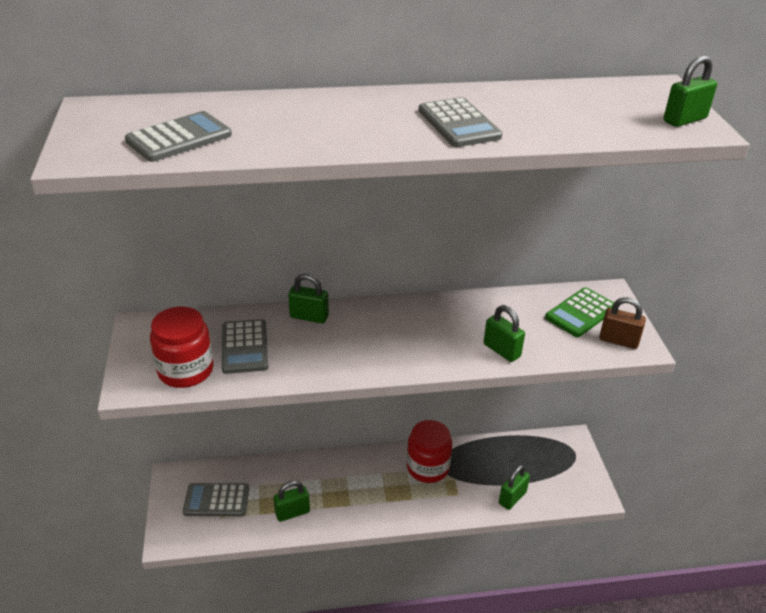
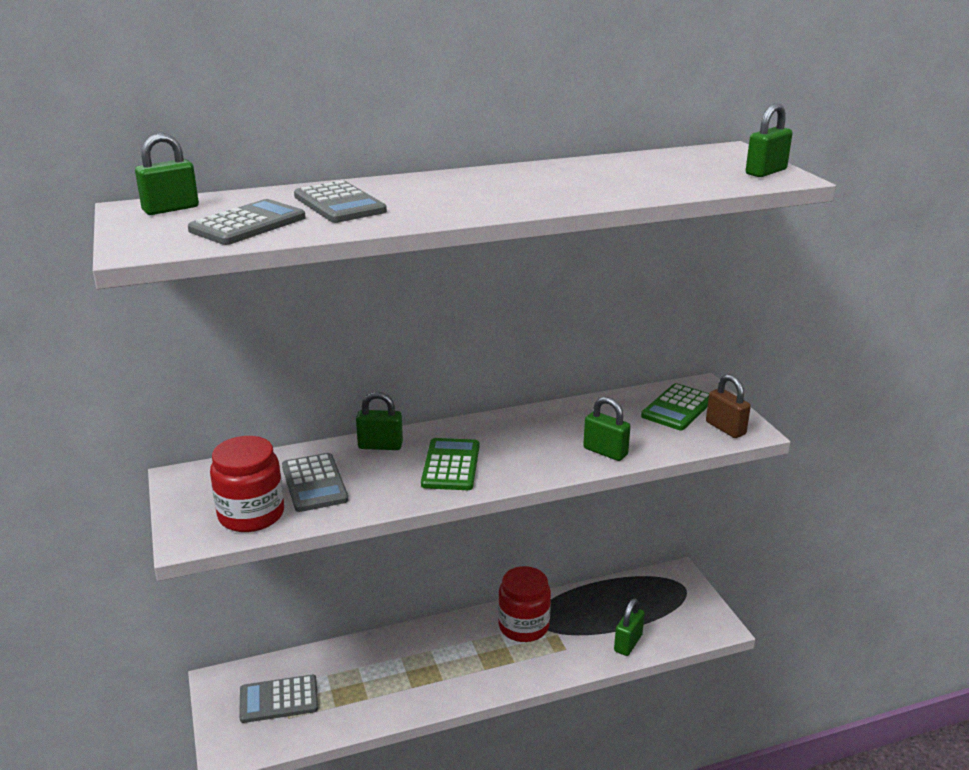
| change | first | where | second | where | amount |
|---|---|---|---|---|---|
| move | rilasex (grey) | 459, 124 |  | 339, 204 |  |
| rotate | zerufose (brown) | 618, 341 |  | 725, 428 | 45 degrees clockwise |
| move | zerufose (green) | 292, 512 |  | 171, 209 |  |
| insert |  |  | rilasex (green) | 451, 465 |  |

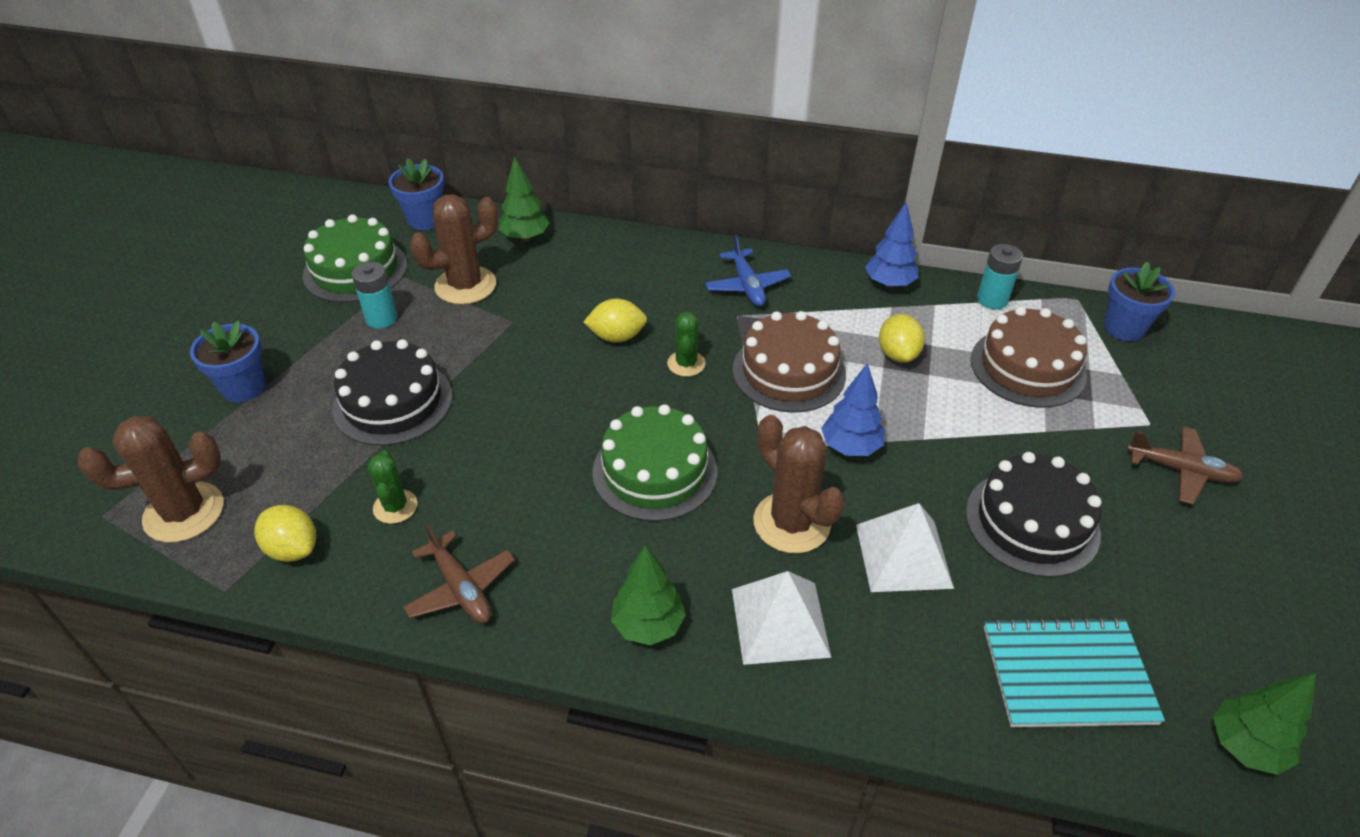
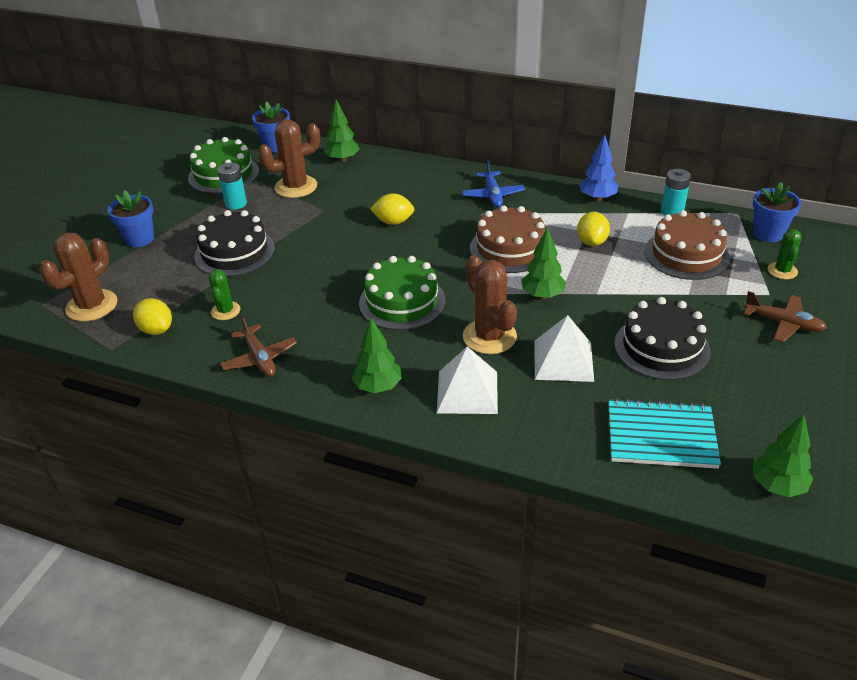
| change | first | where | second | where | amount |
|---|---|---|---|---|---|
| move | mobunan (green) | 686, 364 |  | 782, 271 |  |
| recolor | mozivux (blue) | 850, 447 | mozivux (green) | 542, 295 |  |
| rotate | mobunan (brown) | 184, 512 |  | 92, 306 | 45 degrees counterclockwise |

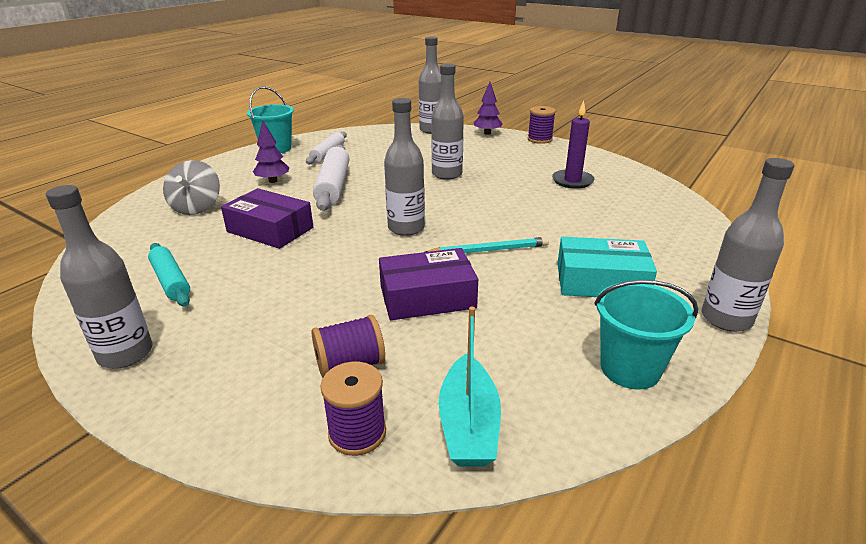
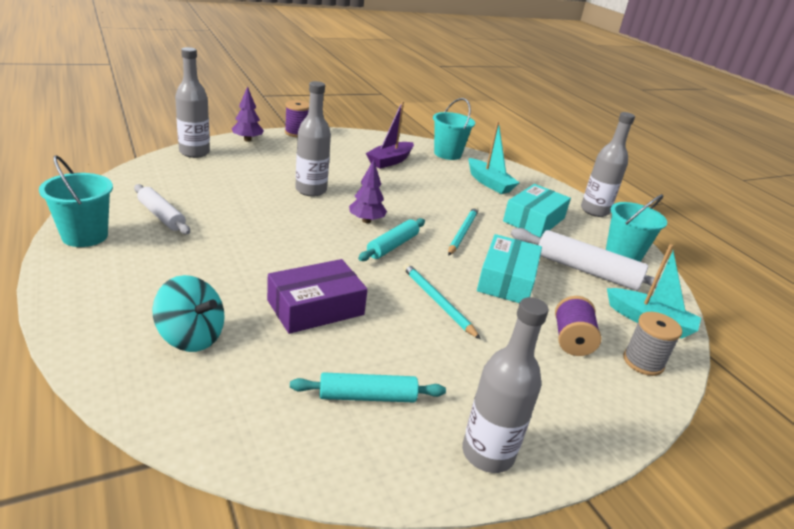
| change | first | where | second | where | amount |
|---|---|---|---|---|---|
| replace | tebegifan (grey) | 406, 228 | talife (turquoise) | 392, 246 |  |
| replace | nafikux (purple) | 572, 181 | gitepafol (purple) | 390, 161 |  |
| move | mozivux (purple) | 273, 181 |  | 366, 221 |  |
| move | talife (white) | 333, 186 |  | 586, 271 |  |
| recolor | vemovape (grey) | 196, 207 | vemovape (turquoise) | 191, 337 |  |
| recolor | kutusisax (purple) | 427, 297 | kutusisax (turquoise) | 507, 280 |  |
| recolor | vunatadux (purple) | 357, 433 | vunatadux (grey) | 643, 362 |  |
| insert |  |  | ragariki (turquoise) | 447, 154 |  |
| insert |  |  | gitepafol (turquoise) | 489, 183 |  |
| insert |  |  | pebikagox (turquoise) | 437, 302 |  |

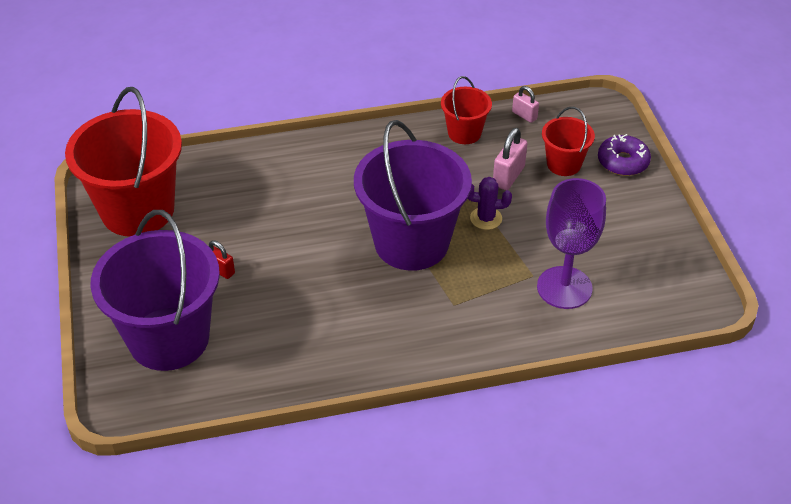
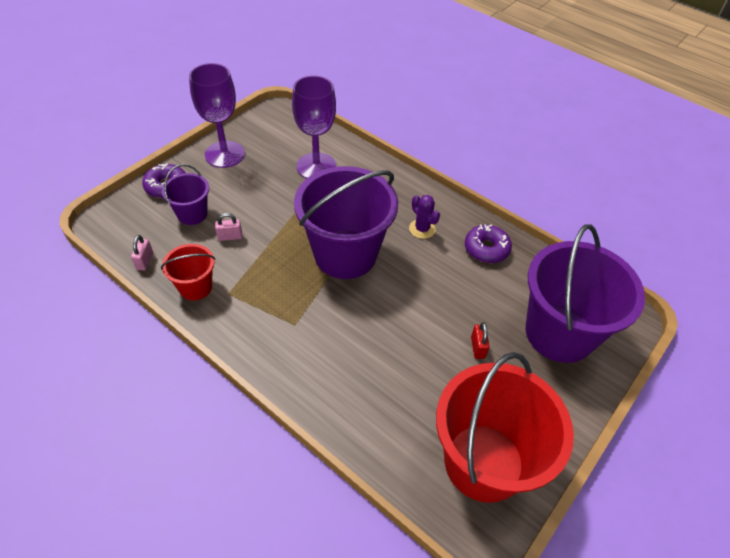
| change | first | where | second | where | amount |
|---|---|---|---|---|---|
| recolor | ragariki (red) | 564, 164 | ragariki (purple) | 192, 214 |  |
| resize | zerufose (pink) | 508, 176 |  | 230, 237 | x0.64 |
| move | mobunan (purple) | 486, 218 |  | 422, 229 |  |
| insert |  |  | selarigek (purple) | 225, 154 |  |
| insert |  |  | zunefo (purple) | 486, 249 |  |

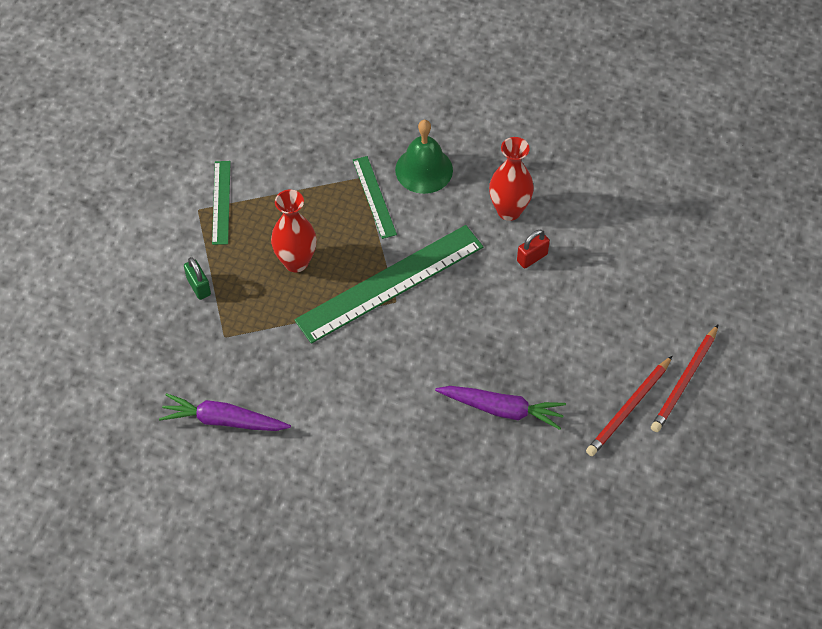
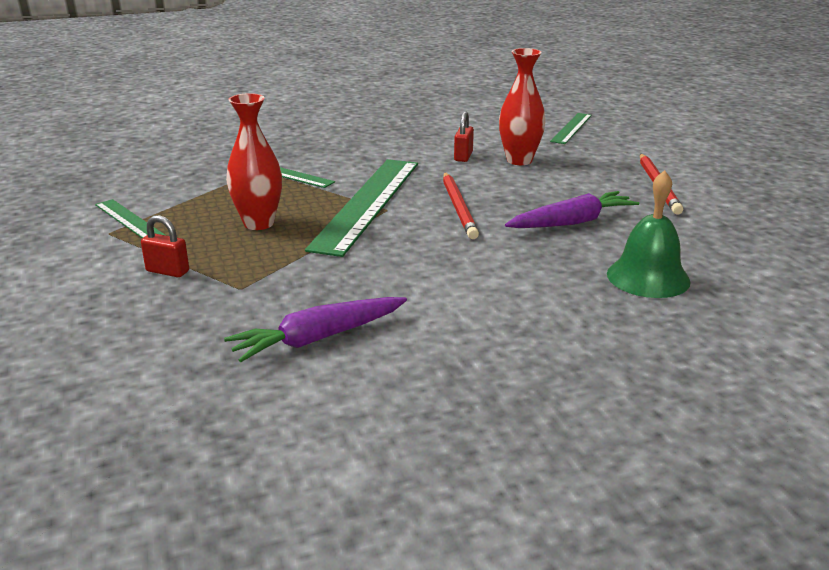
| change | first | where | second | where | amount |
|---|---|---|---|---|---|
| move | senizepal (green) | 424, 170 |  | 648, 277 |  |
| move | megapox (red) | 509, 210 |  | 519, 160 |  |
| recolor | zerufose (green) | 199, 286 | zerufose (red) | 167, 271 |  |
| move | pebikagox (red) | 685, 381 |  | 459, 208 |  |
| insert |  |  | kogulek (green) | 571, 128 |  |

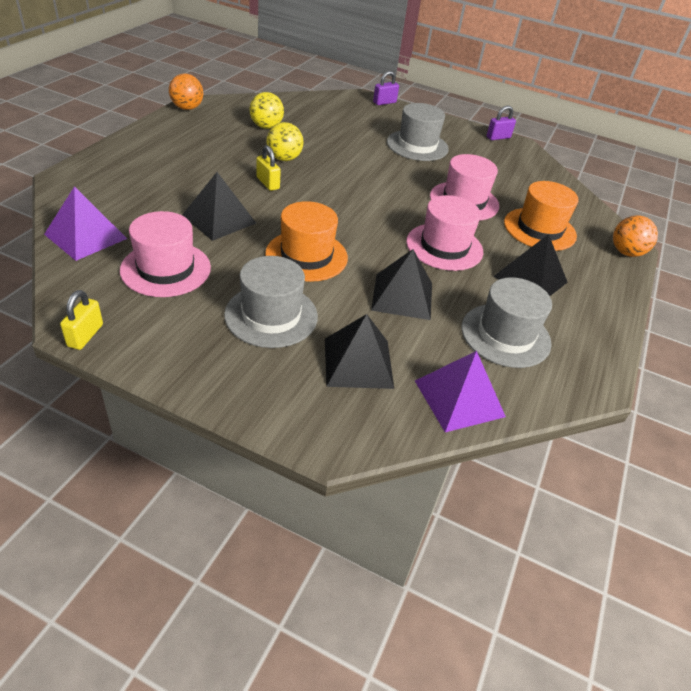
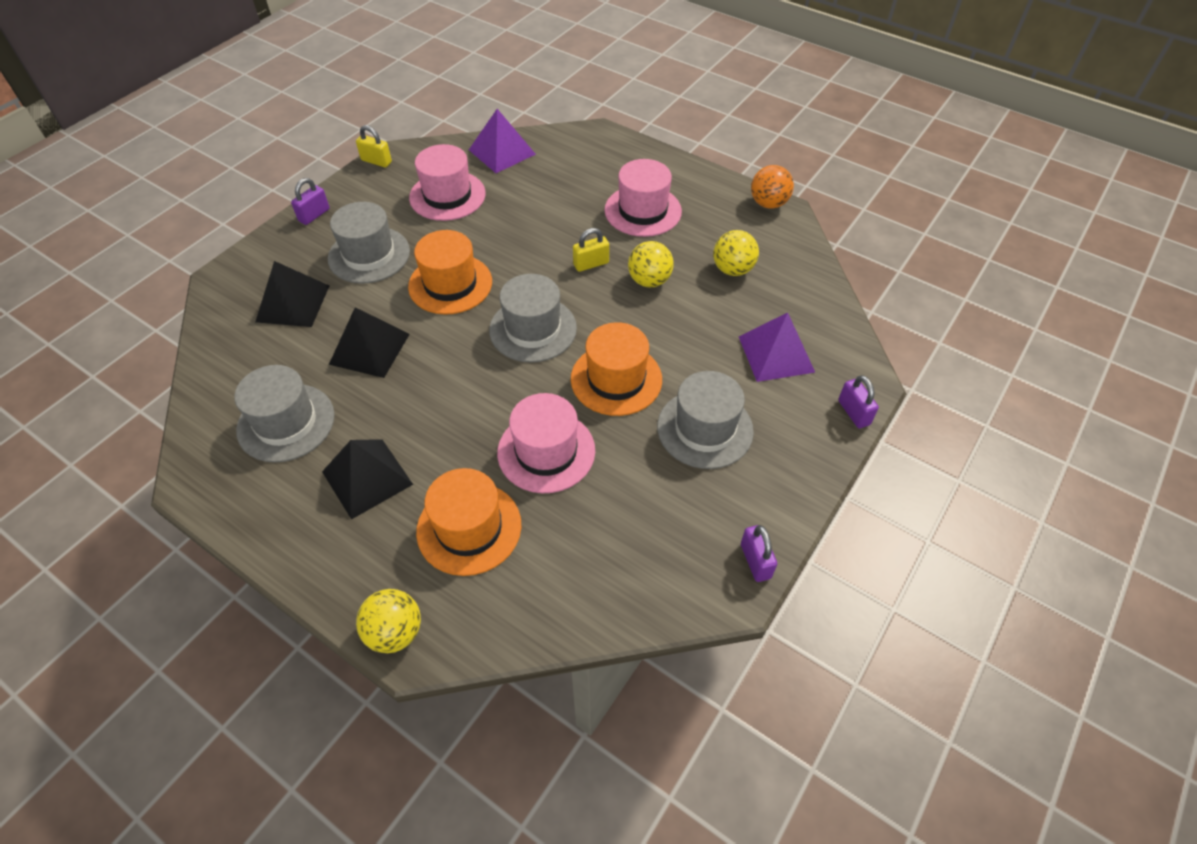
| change | first | where | second | where | amount |
|---|---|---|---|---|---|
| delete | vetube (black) | 219, 219 |  |  |  |
| move | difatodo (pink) | 444, 247 |  | 643, 211 |  |
| recolor | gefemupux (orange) | 626, 252 | gefemupux (yellow) | 395, 632 |  |
| move | vetube (purple) | 459, 398 |  | 776, 354 |  |
| insert |  |  | zerufose (purple) | 314, 215 |  |
| insert |  |  | difatodo (grey) | 533, 329 |  |
| insert |  |  | difatodo (orange) | 616, 379 |  |

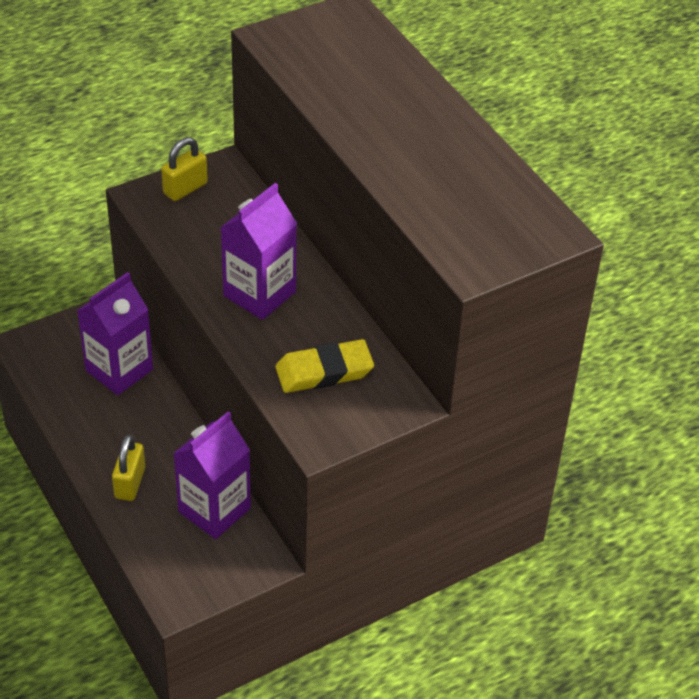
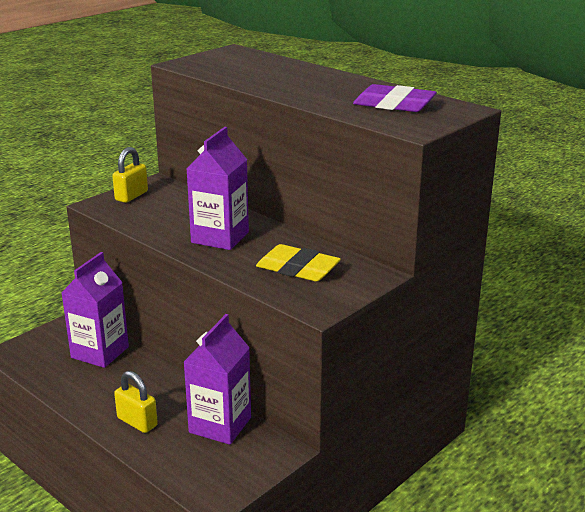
| change | first | where | second | where | amount |
|---|---|---|---|---|---|
| rotate | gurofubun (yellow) | 324, 371 |  | 298, 269 | 60 degrees clockwise |
| rotate | zerufose (yellow) | 130, 483 |  | 137, 422 | 45 degrees counterclockwise |
| insert |  |  | gurofubun (purple) | 394, 104 |  |

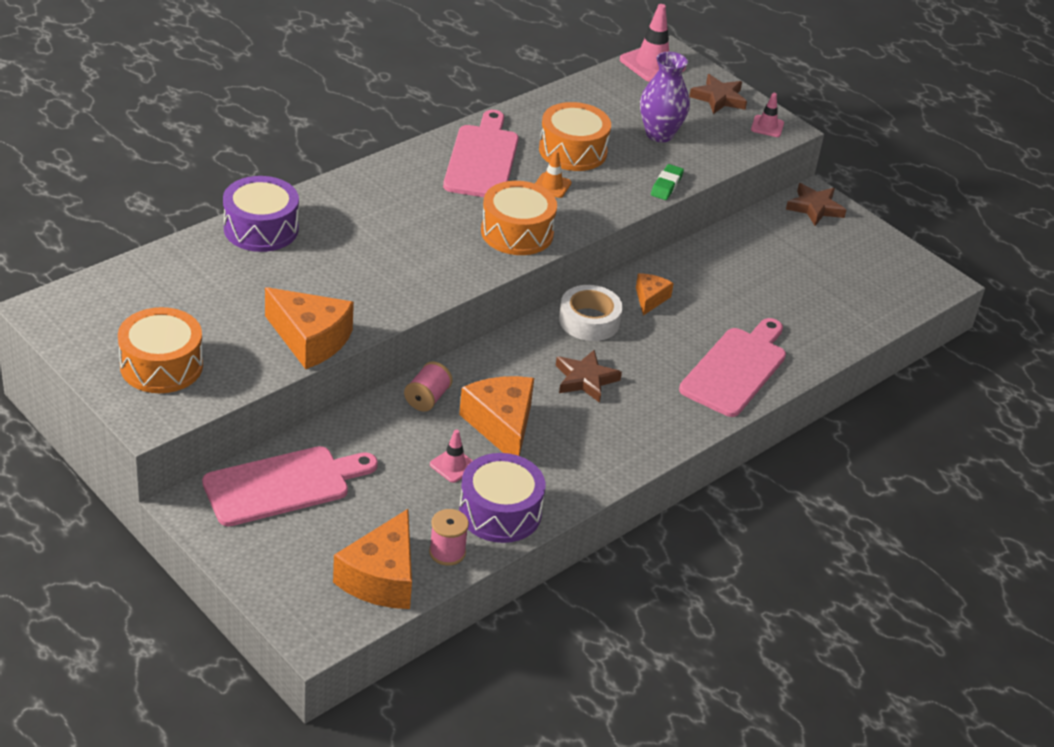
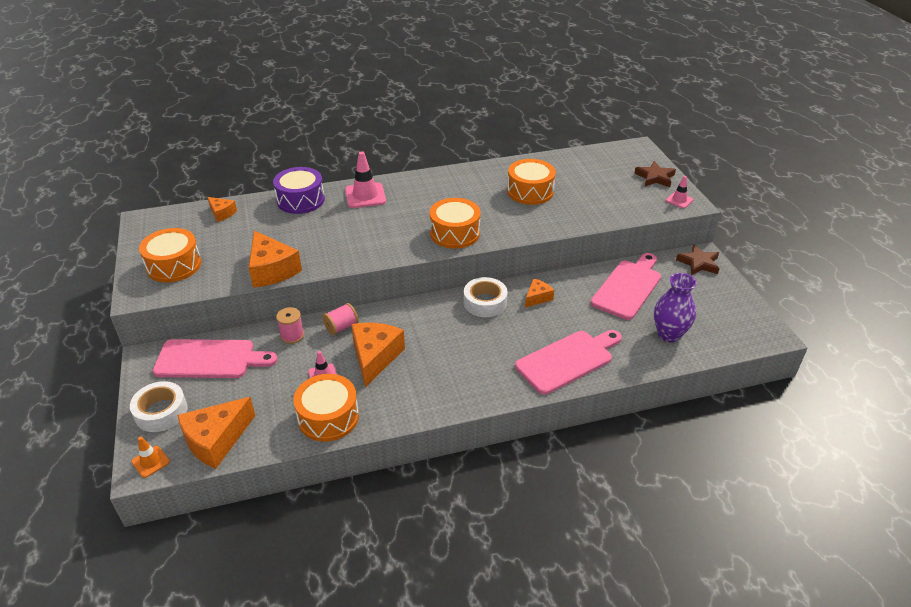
| change | first | where | second | where | amount |
|---|---|---|---|---|---|
| move | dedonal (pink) | 652, 64 |  | 365, 196 |  |
| move | megapox (purple) | 659, 134 |  | 669, 334 |  |
| move | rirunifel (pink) | 482, 159 |  | 628, 287 |  |
| move | dedonal (orange) | 552, 185 |  | 150, 462 |  |
| delete | gurofubun (green) | 666, 185 |  |  |  |
| delete | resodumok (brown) | 585, 379 |  |  |  |
| recolor | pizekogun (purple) | 500, 512 | pizekogun (orange) | 328, 417 |  |
| move | vunatadux (pink) | 447, 552 |  | 292, 335 |  |
| insert |  |  | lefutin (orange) | 222, 213 |  |
| insert |  |  | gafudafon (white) | 161, 412 |  |

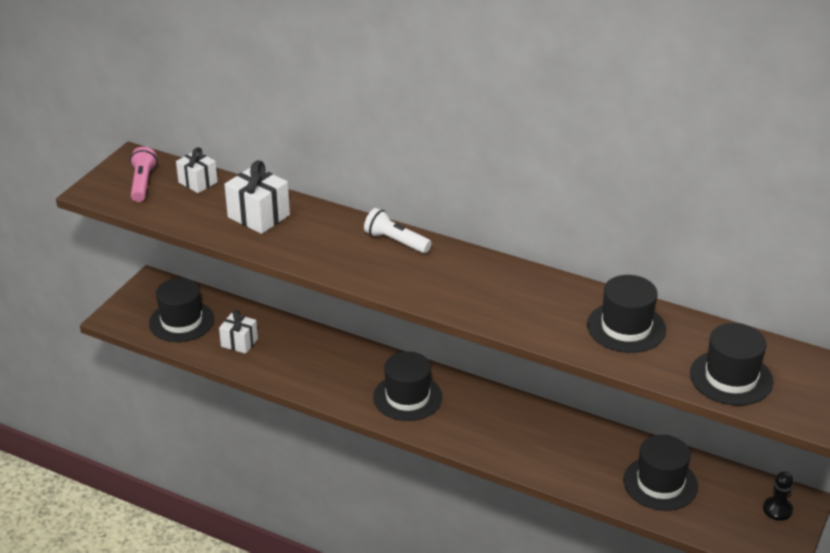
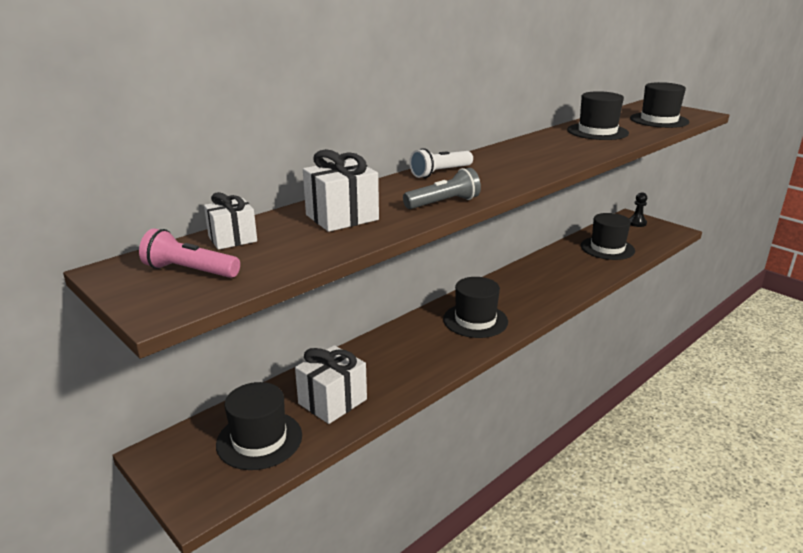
| change | first | where | second | where | amount |
|---|---|---|---|---|---|
| resize | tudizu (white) | 239, 342 |  | 332, 401 | x1.53 |
| insert |  |  | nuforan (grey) | 443, 203 |  |

